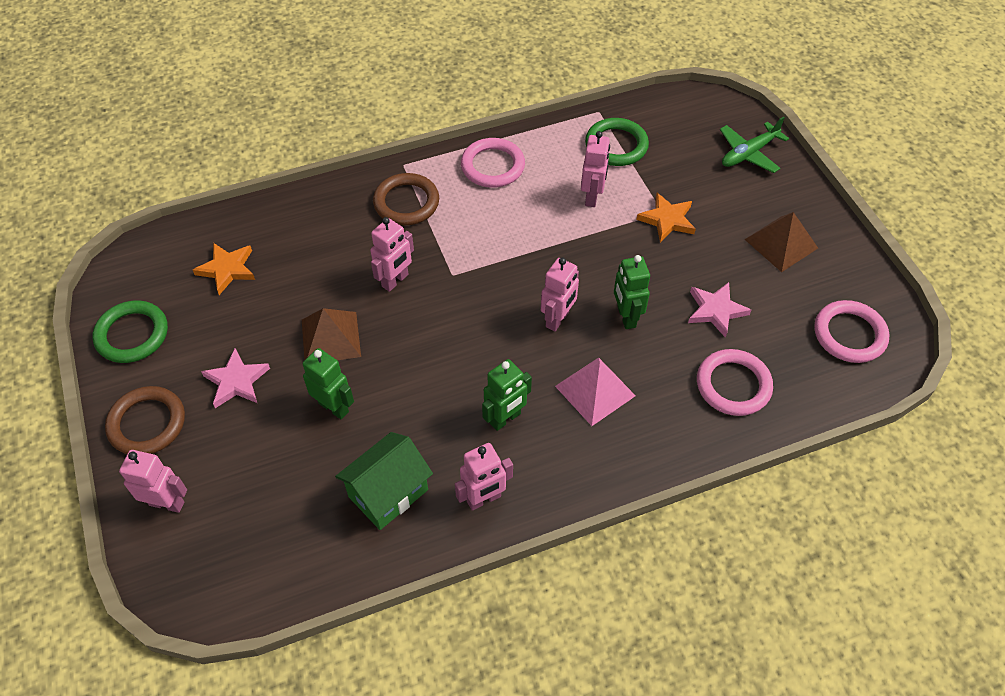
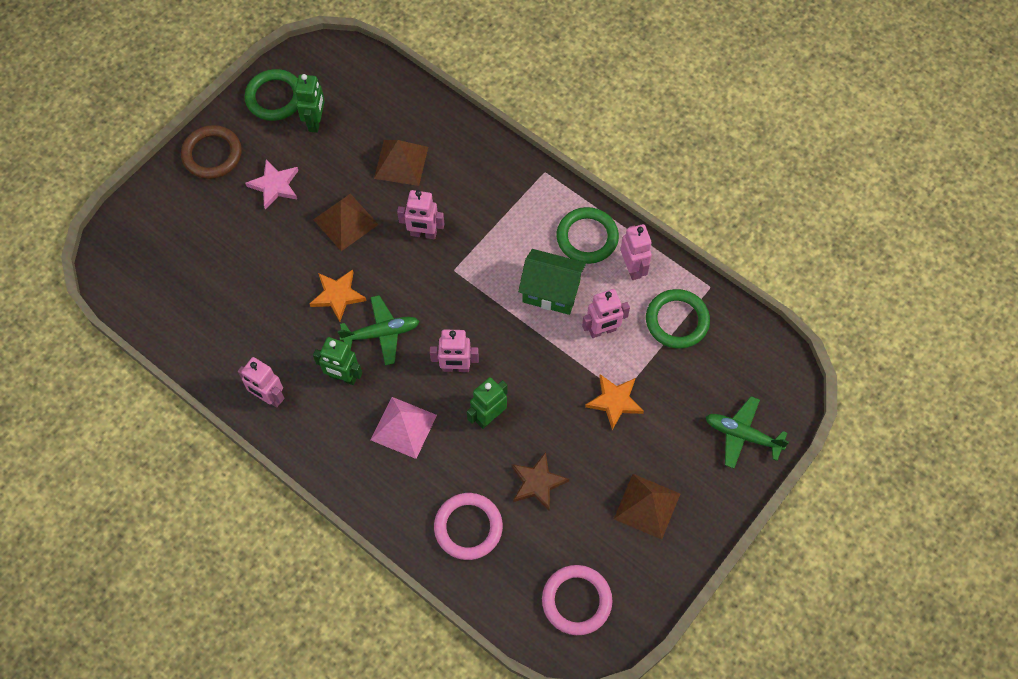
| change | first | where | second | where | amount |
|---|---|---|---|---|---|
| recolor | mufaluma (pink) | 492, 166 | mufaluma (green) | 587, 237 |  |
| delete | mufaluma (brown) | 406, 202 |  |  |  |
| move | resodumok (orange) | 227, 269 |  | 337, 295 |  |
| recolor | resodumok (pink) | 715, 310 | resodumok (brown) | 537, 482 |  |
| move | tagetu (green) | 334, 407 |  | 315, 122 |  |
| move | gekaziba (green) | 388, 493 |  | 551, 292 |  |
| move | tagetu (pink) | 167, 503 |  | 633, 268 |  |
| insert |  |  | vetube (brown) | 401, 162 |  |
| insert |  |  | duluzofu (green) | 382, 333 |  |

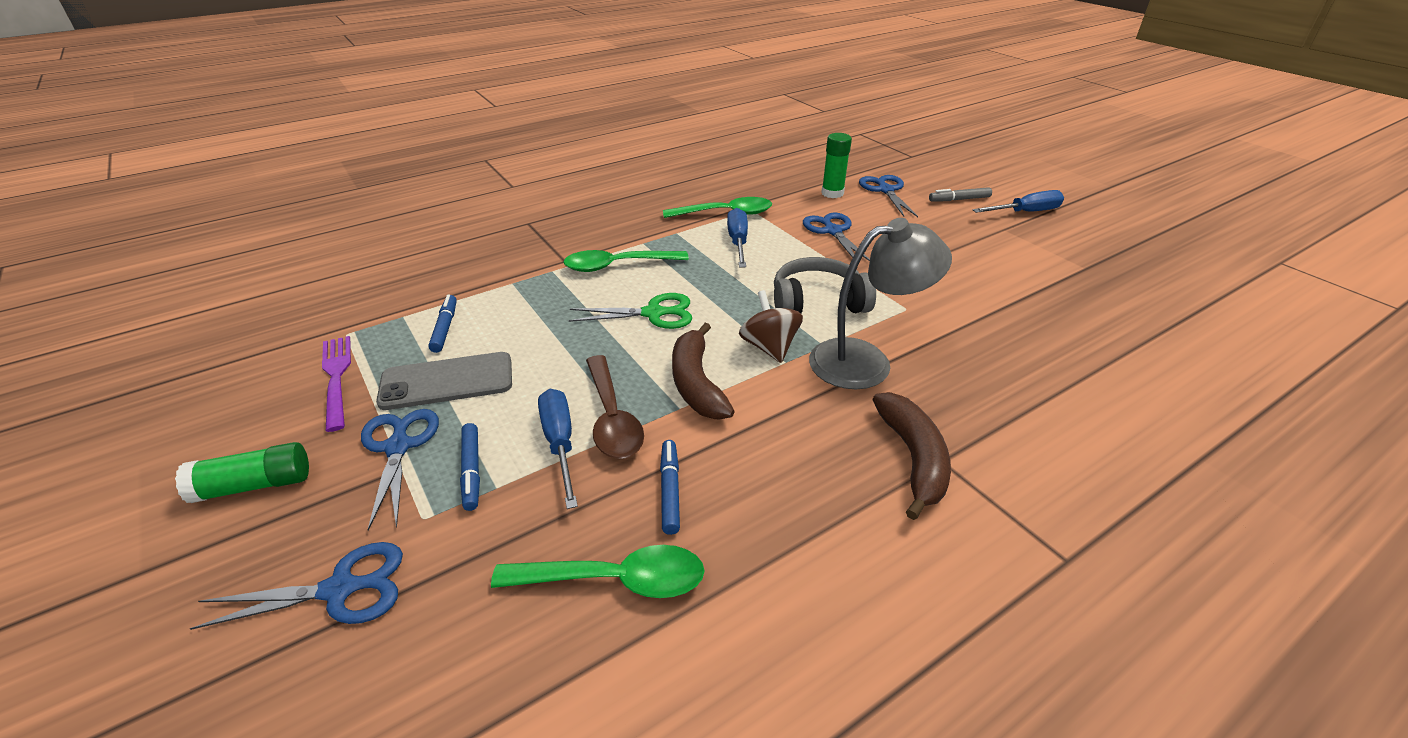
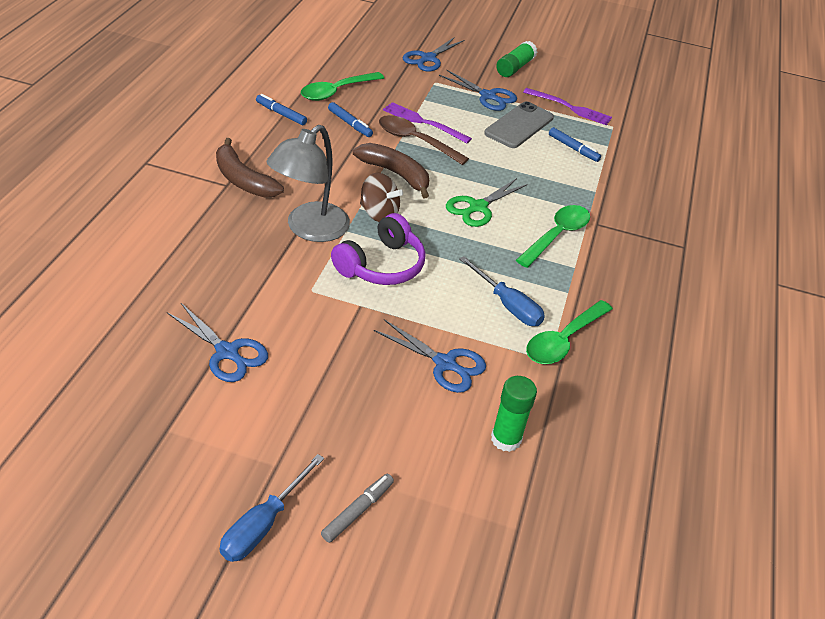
| change | first | where | second | where | amount |
|---|---|---|---|---|---|
| move | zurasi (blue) | 885, 190 |  | 227, 352 |  |
| recolor | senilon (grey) | 817, 303 | senilon (purple) | 381, 265 |  |
| replace | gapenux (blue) | 560, 443 | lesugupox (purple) | 423, 122 |  |
| move | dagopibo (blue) | 471, 471 |  | 281, 114 |  |

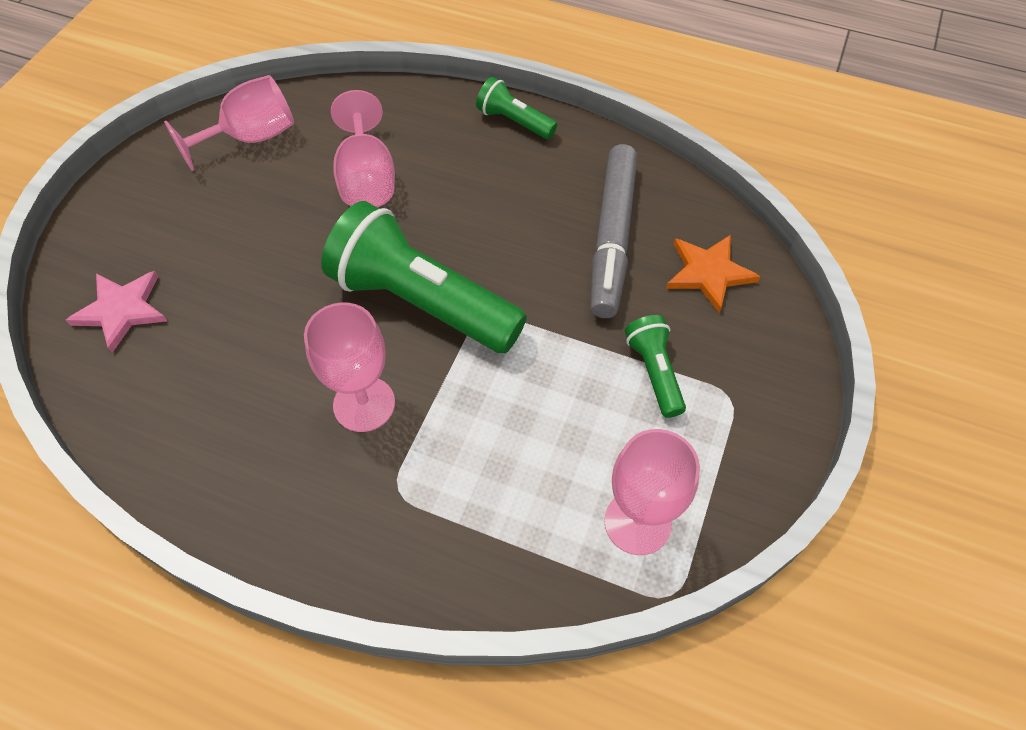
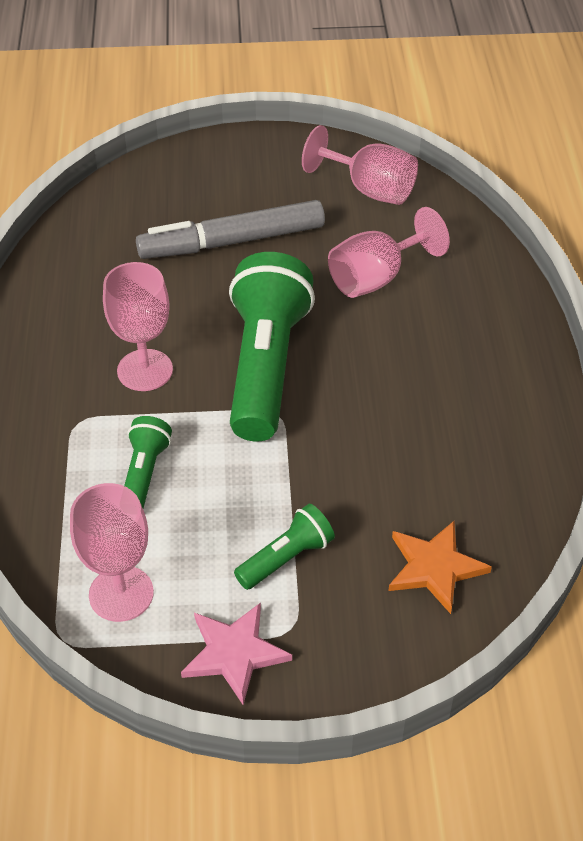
| change | first | where | second | where | amount |
|---|---|---|---|---|---|
| move | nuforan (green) | 514, 121 |  | 144, 474 |  |
| move | dagopibo (grey) | 612, 238 |  | 232, 242 |  |
| move | resodumok (pink) | 122, 310 |  | 234, 653 |  |

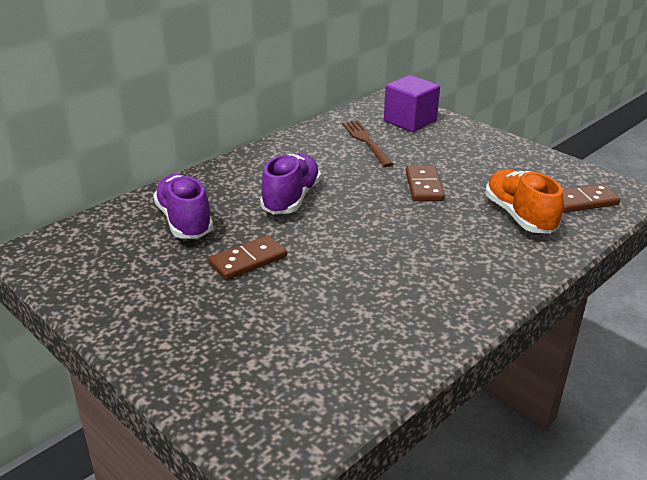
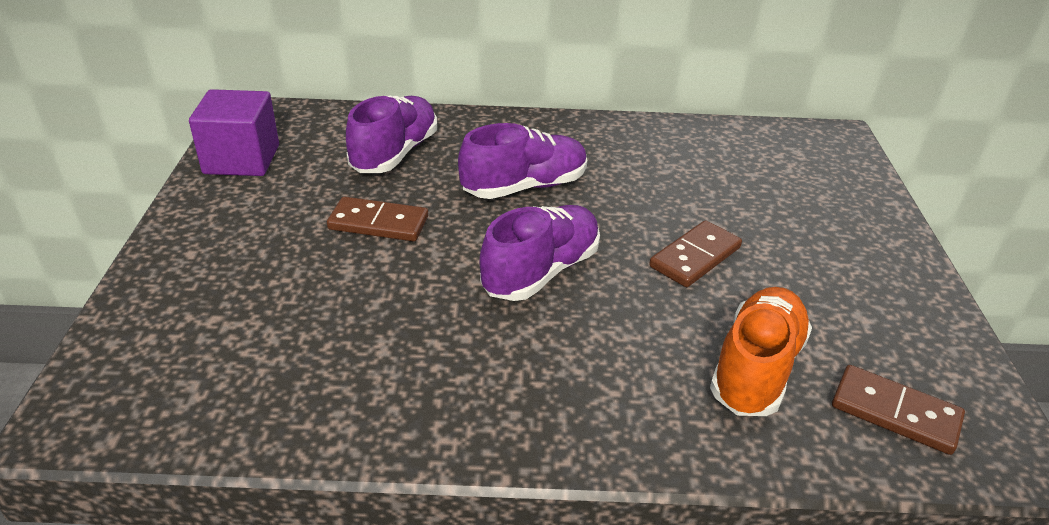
| change | first | where | second | where | amount |
|---|---|---|---|---|---|
| move | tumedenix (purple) | 410, 121 |  | 242, 159 |  |
| delete | lesugupox (brown) | 366, 141 |  |  |  |
| insert |  |  | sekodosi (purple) | 541, 271 |  |

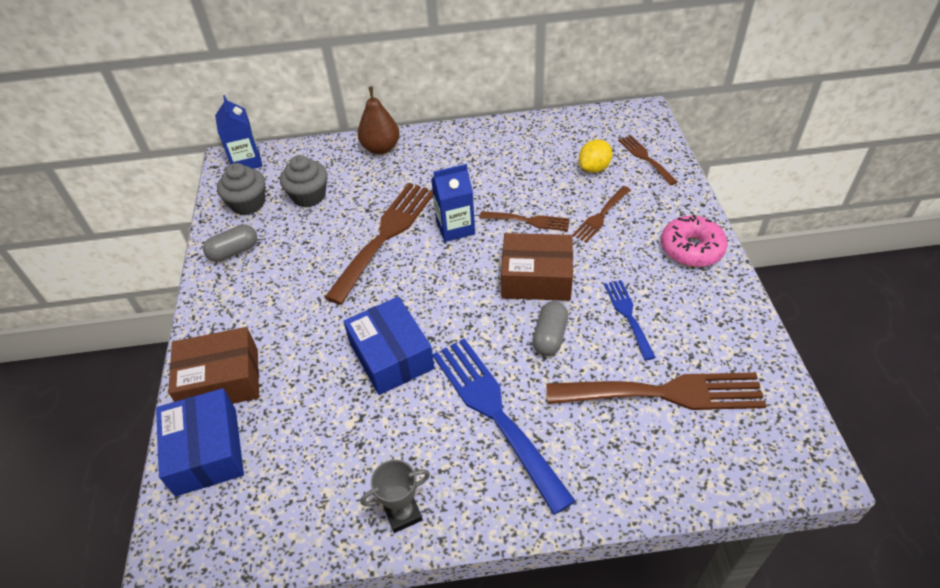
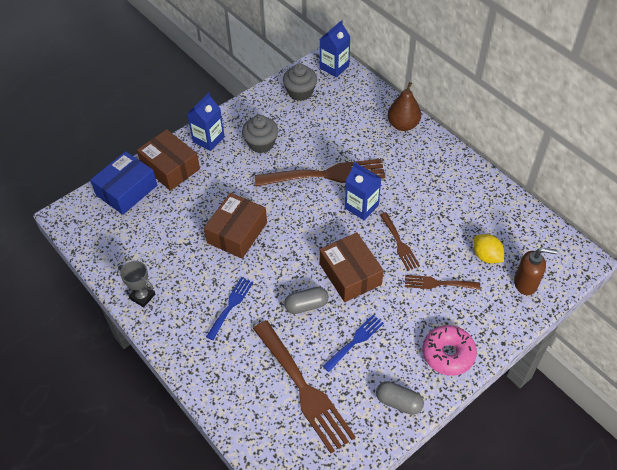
| change | first | where | second | where | amount |
|---|---|---|---|---|---|
| replace | lesugupox (brown) | 645, 158 | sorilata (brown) | 526, 283 |  |
| rotate | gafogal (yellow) | 594, 168 |  | 486, 256 | 45 degrees clockwise |
| move | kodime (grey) | 309, 196 |  | 261, 143 |  |
| move | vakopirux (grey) | 234, 251 |  | 398, 402 |  |
| recolor | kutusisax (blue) | 391, 355 | kutusisax (brown) | 237, 233 |  |
| resize | lesugupox (blue) | 495, 413 |  | 231, 305 | x0.52 |
| insert |  |  | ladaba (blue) | 208, 139 |  |

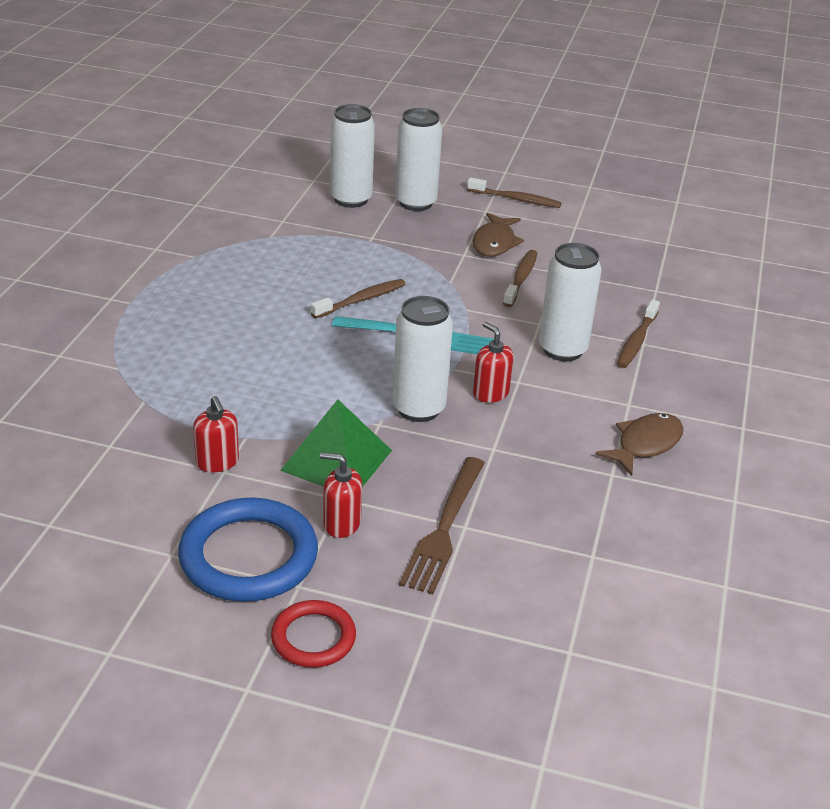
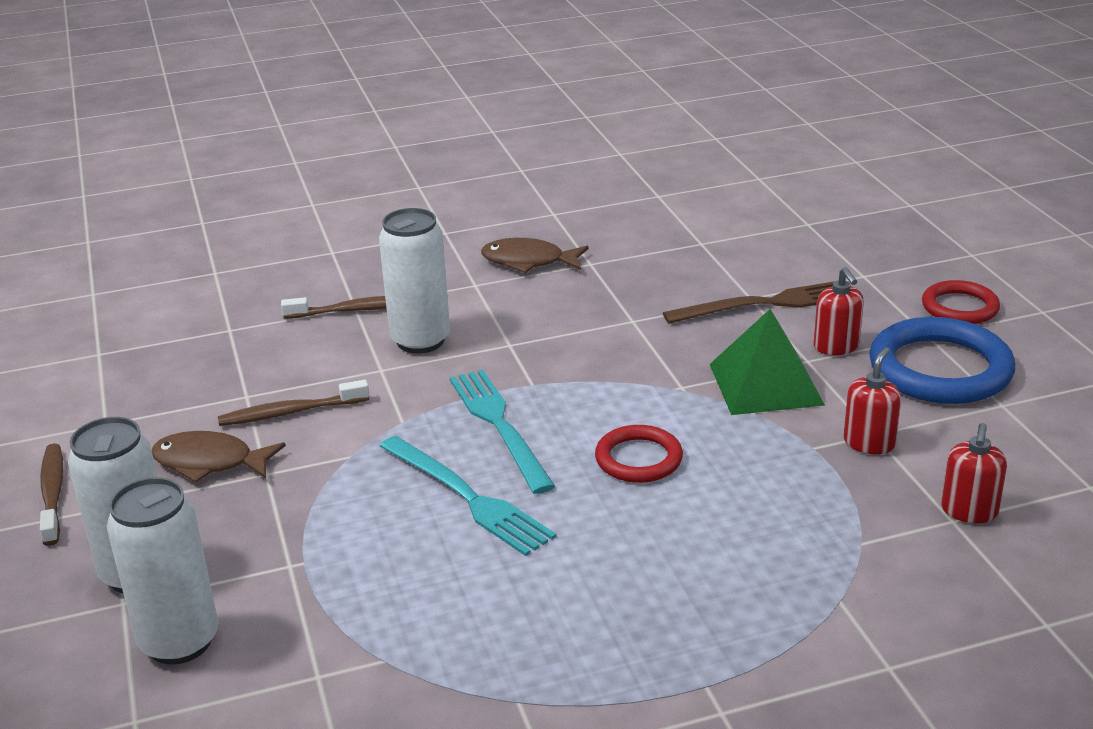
| change | first | where | second | where | amount |
|---|---|---|---|---|---|
| rotate | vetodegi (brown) | 494, 243 |  | 210, 462 | 150 degrees counterclockwise |
| replace | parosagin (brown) | 361, 300 | lesugupox (turquoise) | 467, 497 |  |
| delete | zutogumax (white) | 418, 409 |  |  |  |
| move | sorilata (red) | 490, 393 |  | 969, 511 |  |
| insert |  |  | mufaluma (red) | 638, 459 |  |

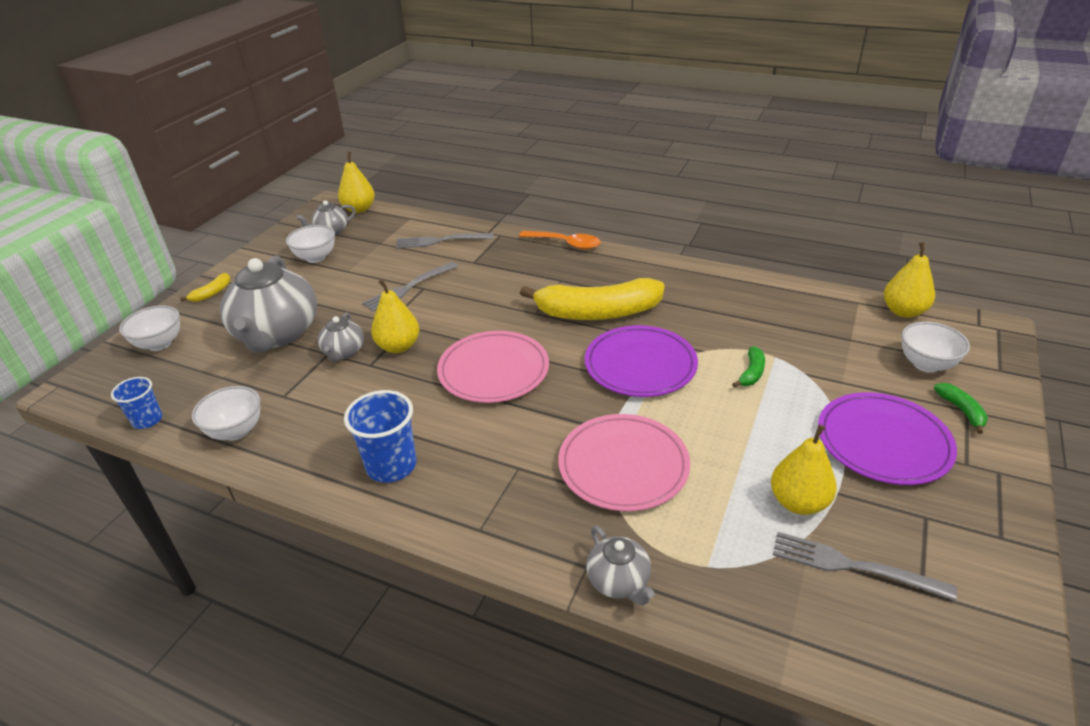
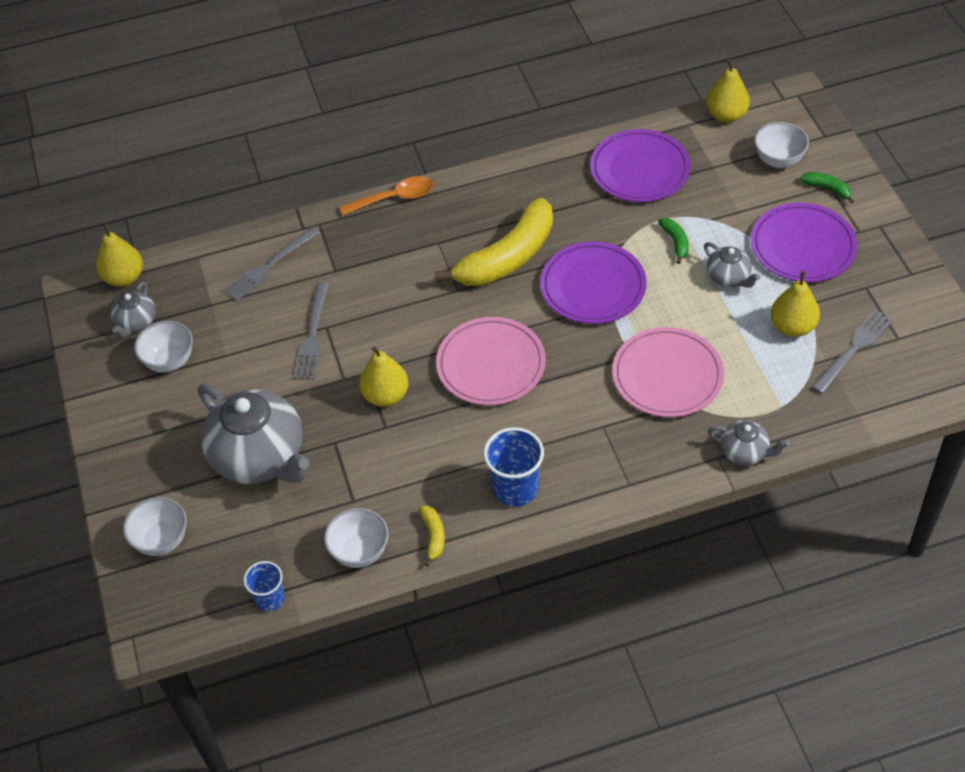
| change | first | where | second | where | amount |
|---|---|---|---|---|---|
| move | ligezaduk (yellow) | 212, 293 |  | 433, 536 |  |
| move | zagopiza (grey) | 344, 352 |  | 728, 277 |  |
| rotate | lesugupox (grey) | 852, 566 |  | 854, 348 | 150 degrees clockwise |
| insert |  |  | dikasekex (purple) | 639, 169 |  |

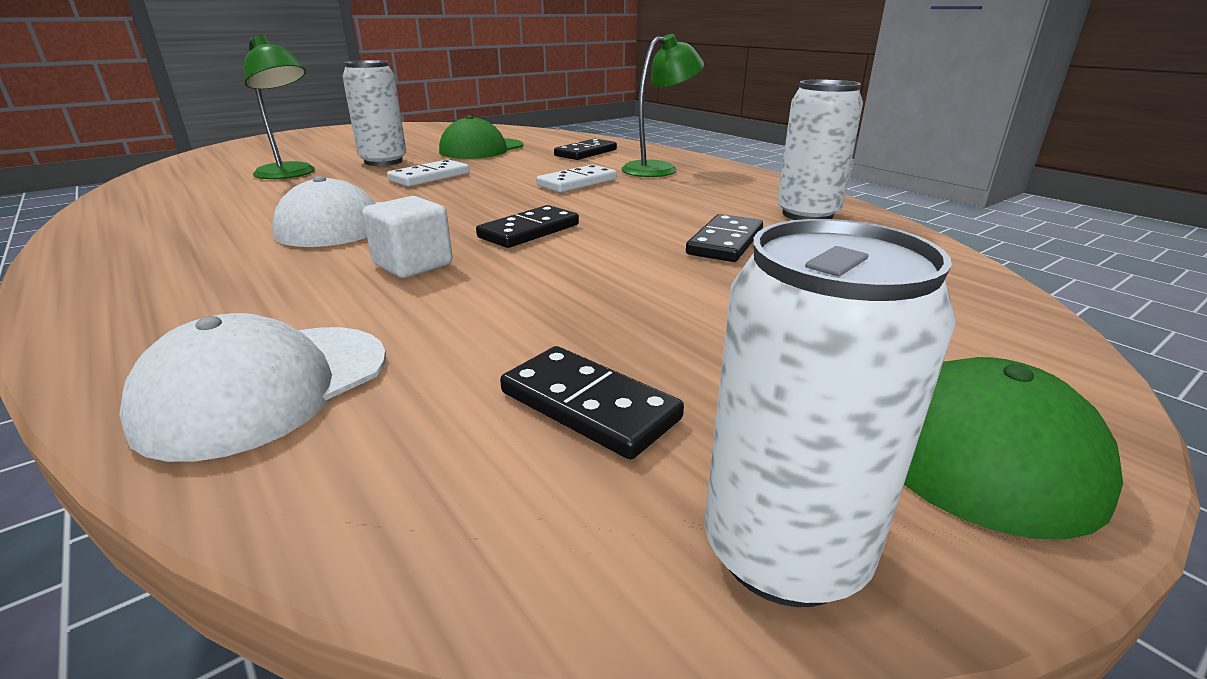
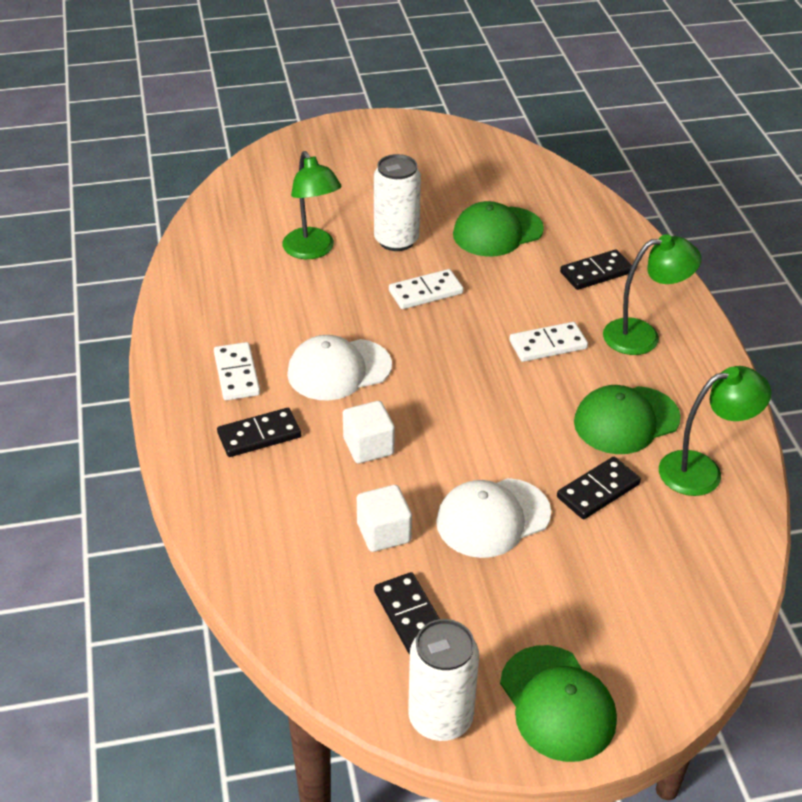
| change | first | where | second | where | amount |
|---|---|---|---|---|---|
| replace | zutogumax (white) | 807, 214 | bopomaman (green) | 702, 471 |  |
| move | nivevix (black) | 529, 231 |  | 259, 435 |  |
| move | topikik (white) | 266, 387 |  | 493, 518 |  |
| insert |  |  | nivevix (white) | 236, 374 |  |
| insert |  |  | topikik (green) | 626, 420 |  |
| insert |  |  | tumedenix (white) | 384, 533 |  |

